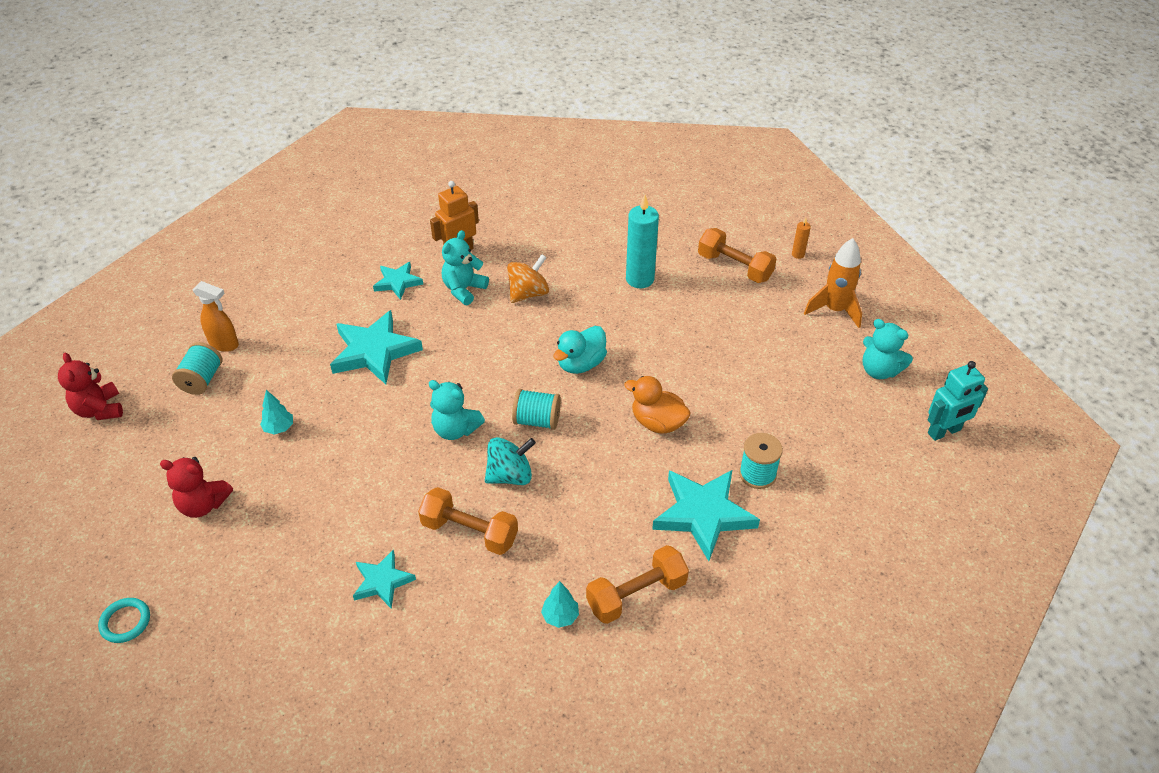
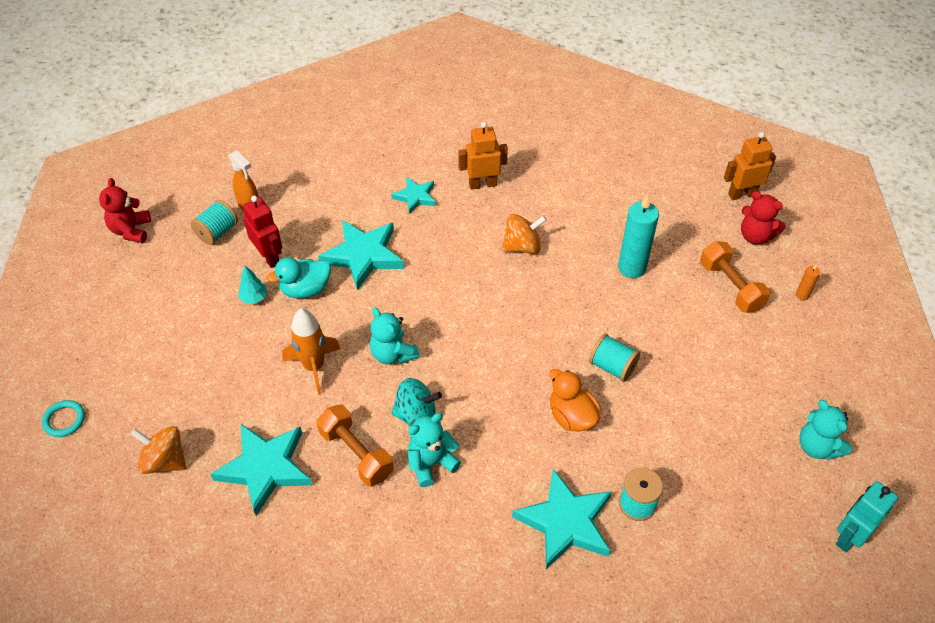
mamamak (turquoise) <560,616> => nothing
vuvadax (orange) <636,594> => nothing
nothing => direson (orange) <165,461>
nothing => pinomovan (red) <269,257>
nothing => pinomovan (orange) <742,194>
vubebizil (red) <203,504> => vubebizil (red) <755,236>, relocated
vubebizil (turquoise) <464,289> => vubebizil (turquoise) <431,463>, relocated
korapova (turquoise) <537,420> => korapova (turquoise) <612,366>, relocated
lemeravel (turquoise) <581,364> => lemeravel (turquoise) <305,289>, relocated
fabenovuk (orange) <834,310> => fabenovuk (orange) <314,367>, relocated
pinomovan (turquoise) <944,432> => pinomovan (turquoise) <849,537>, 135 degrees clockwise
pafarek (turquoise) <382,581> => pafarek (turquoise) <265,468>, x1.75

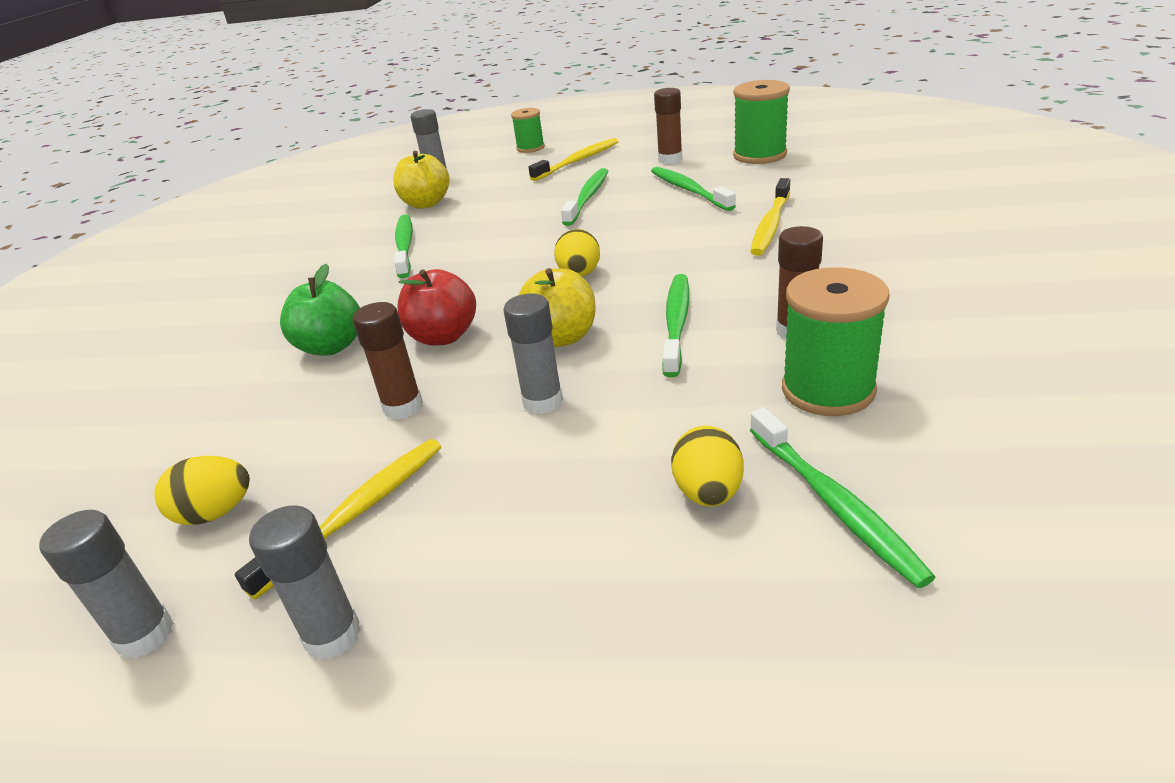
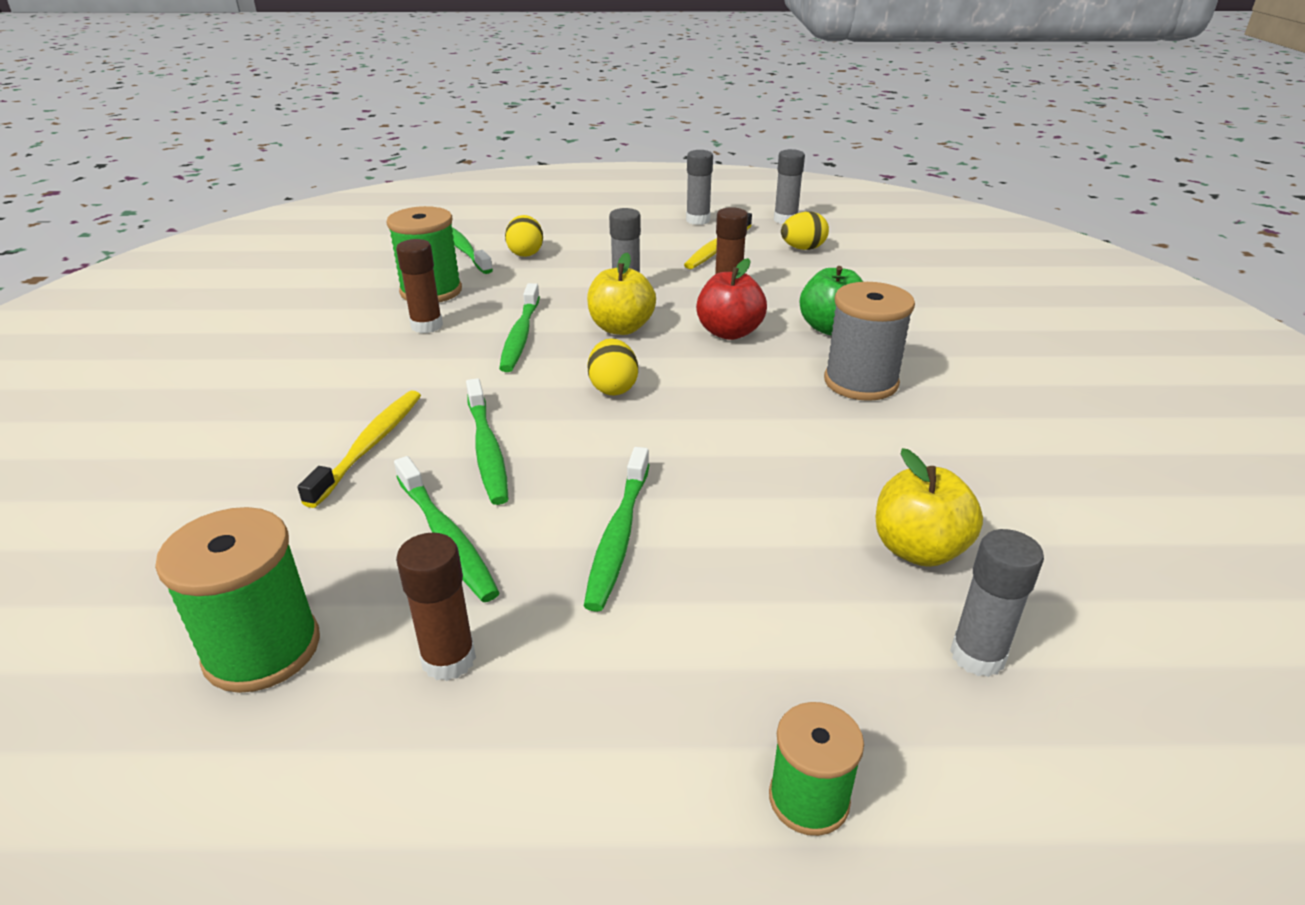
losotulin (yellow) <578,161> => nothing
nothing => korapova (grey) <861,382>
losotulin (green) <405,246> => losotulin (green) <487,450>, relocated

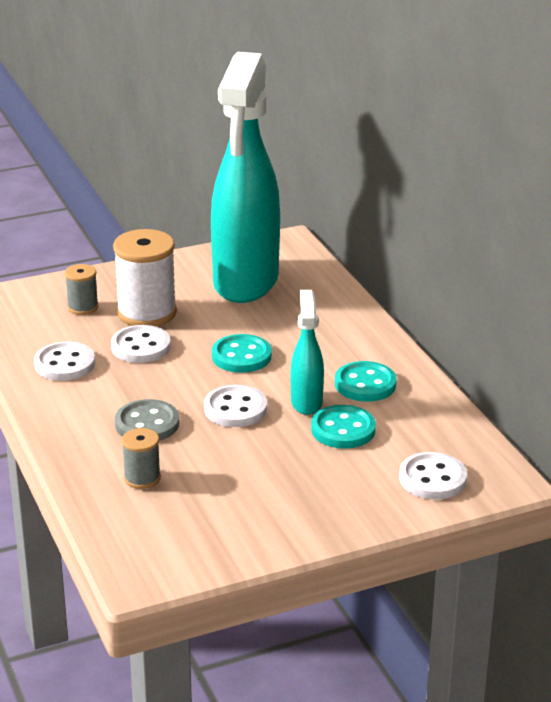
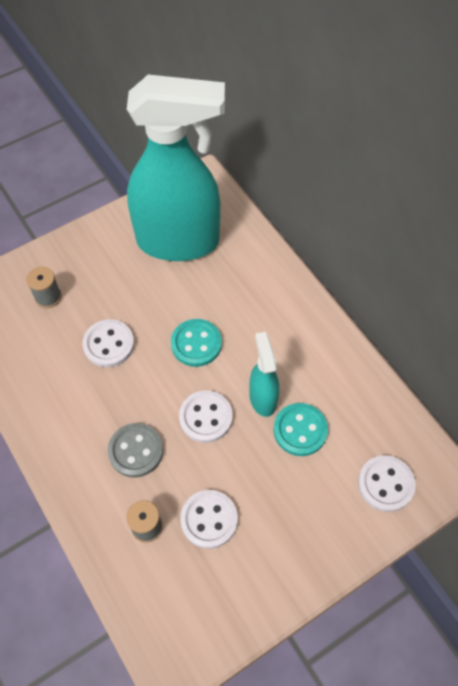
korapova (white) <146,313> => nothing
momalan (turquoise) <365,384> => nothing
momalan (white) <65,364> => momalan (white) <209,519>, relocated
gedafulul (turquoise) <245,282> => gedafulul (turquoise) <179,242>, 90 degrees counterclockwise

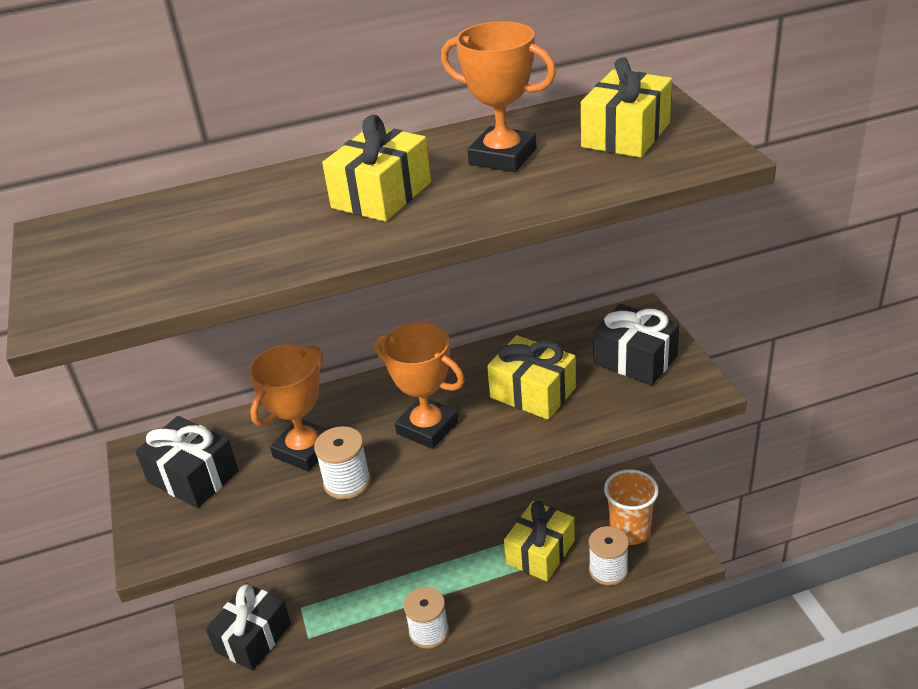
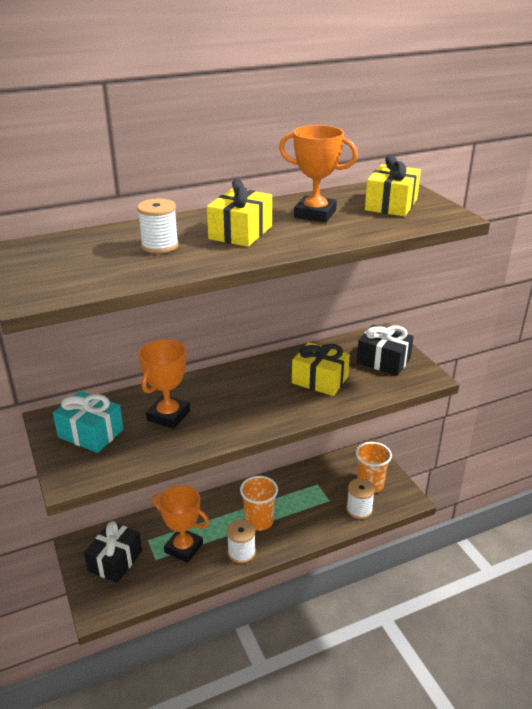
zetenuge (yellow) <540,552> => nothing
nothing => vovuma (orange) <259,521>
korapova (white) <347,482> => korapova (white) <160,246>, relocated
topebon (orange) <427,428> => topebon (orange) <183,548>, relocated
zetenuge (black) <193,477> => zetenuge (turquoise) <91,433>

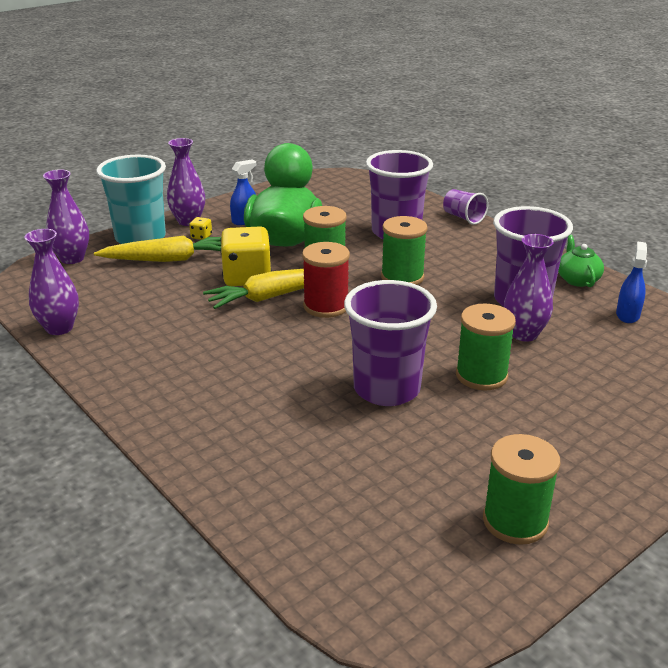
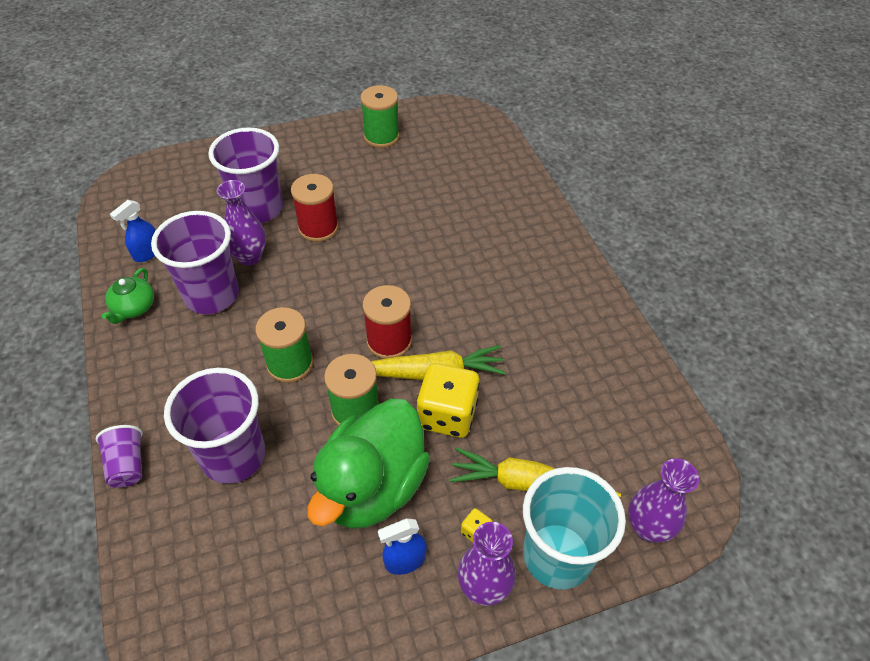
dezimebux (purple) <59,328> => nothing
vovuma (purple) <386,389> => vovuma (purple) <258,209>, relocated
korapova (green) <481,375> => korapova (red) <318,228>

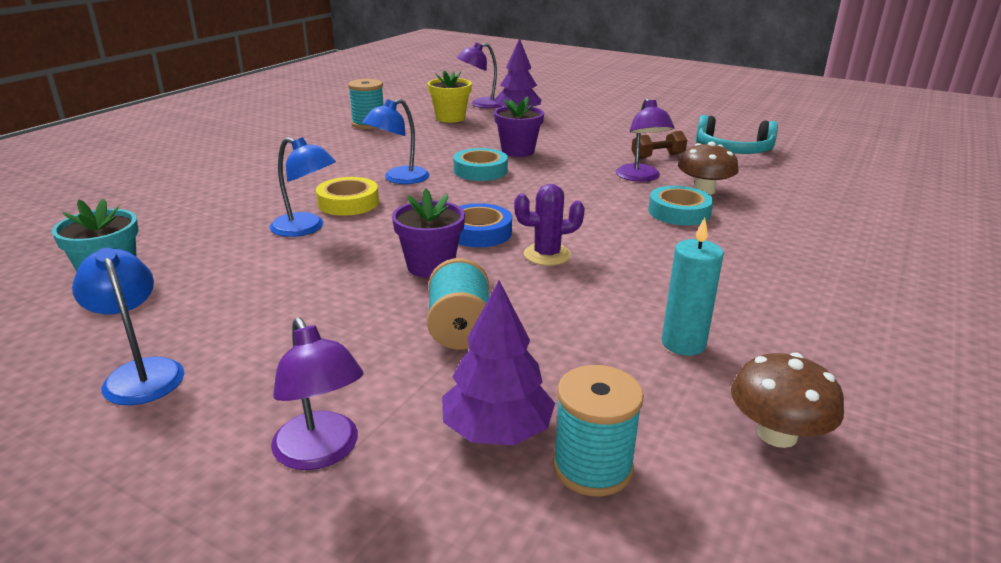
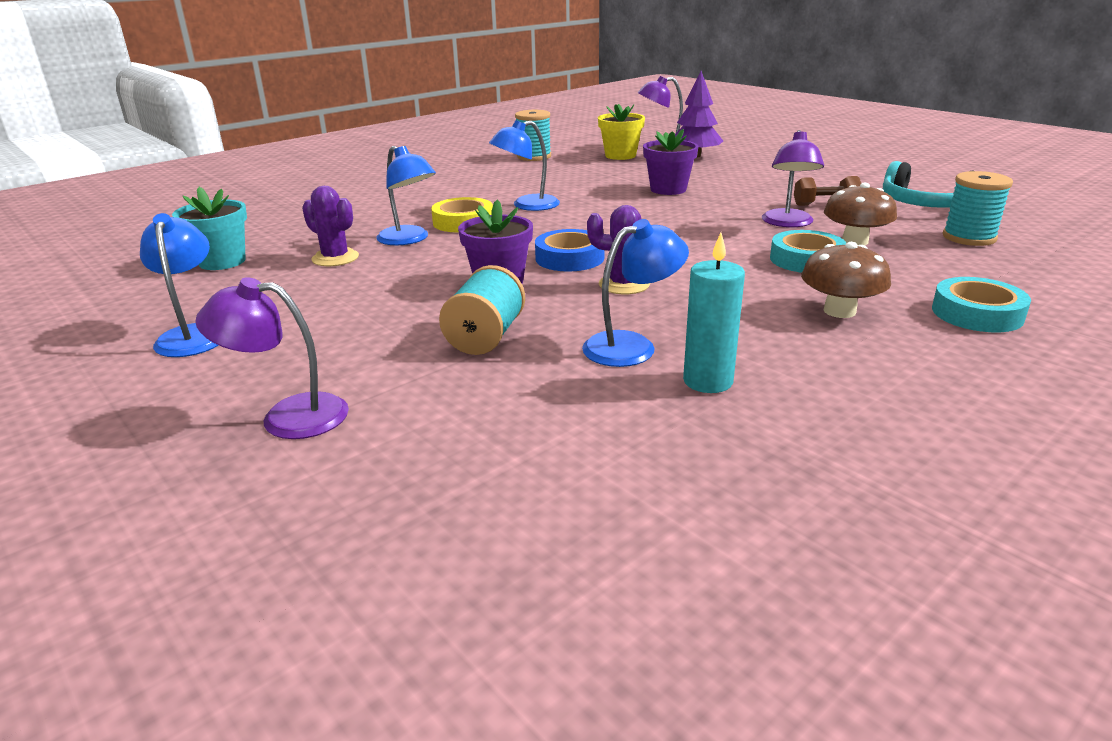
mamamak (purple) <497,431> => nothing
nothing => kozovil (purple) <335,258>
nothing => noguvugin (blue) <632,346>
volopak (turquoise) <480,171> => volopak (turquoise) <977,313>, relocated
korapova (turquoise) <592,467> => korapova (turquoise) <969,237>, relocated
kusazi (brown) <777,434> => kusazi (brown) <839,311>, relocated
noguvugin (purple) <321,452> => noguvugin (purple) <288,416>, 105 degrees clockwise

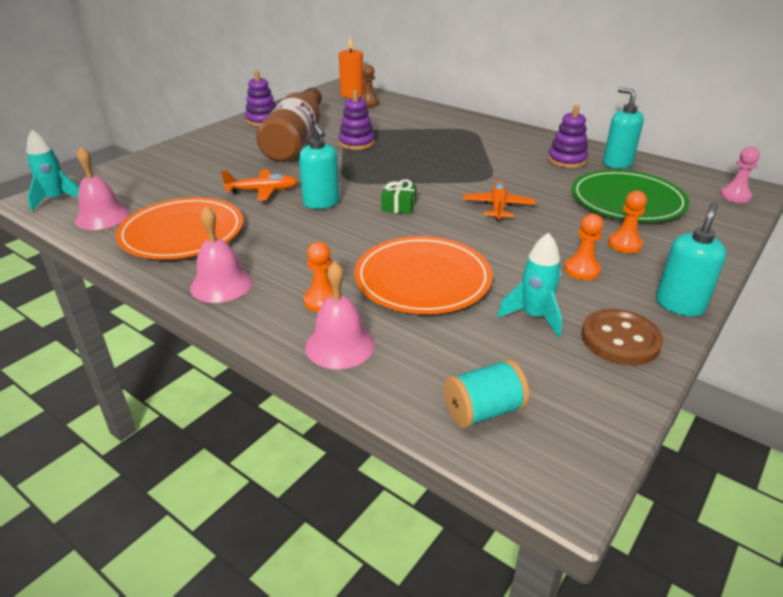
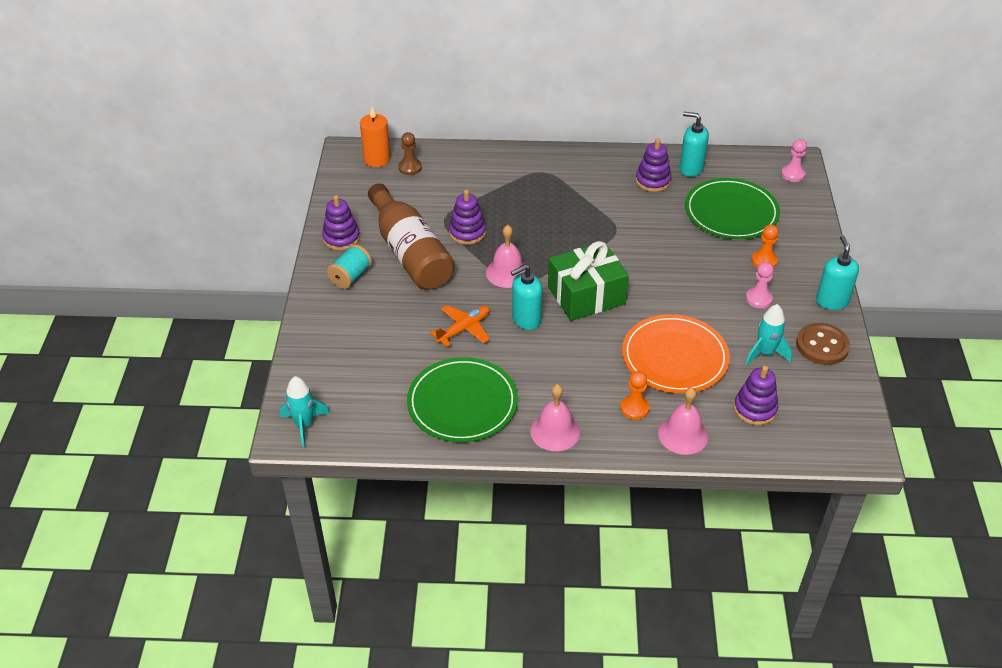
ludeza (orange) <498,207> => nothing
nothing => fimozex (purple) <755,409>
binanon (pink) <102,217> => binanon (pink) <507,272>, relocated
korapova (turquoise) <483,411> => korapova (turquoise) <351,277>, relocated
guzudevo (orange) <182,233> => guzudevo (green) <462,403>
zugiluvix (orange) <582,270> => zugiluvix (pink) <758,299>
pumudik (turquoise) <321,203> => pumudik (turquoise) <526,320>, 120 degrees clockwise
zetenuge (green) <398,206> => zetenuge (green) <586,295>, x2.29

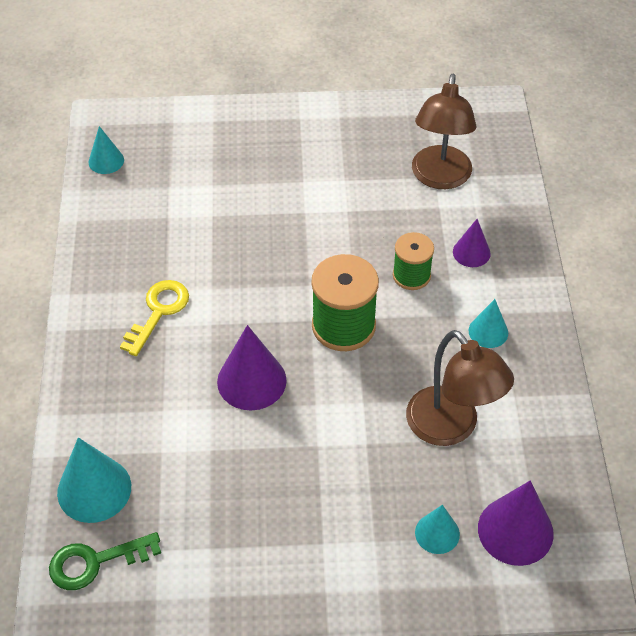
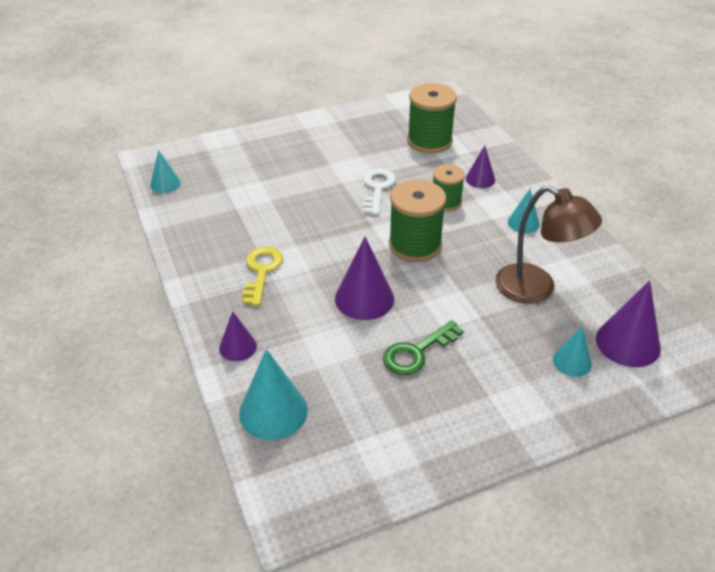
nothing => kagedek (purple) <238,347>
nothing => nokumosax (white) <377,188>
nokumosax (green) <95,562> => nokumosax (green) <417,352>, relocated
noguvugin (brown) <440,178> => korapova (green) <429,141>

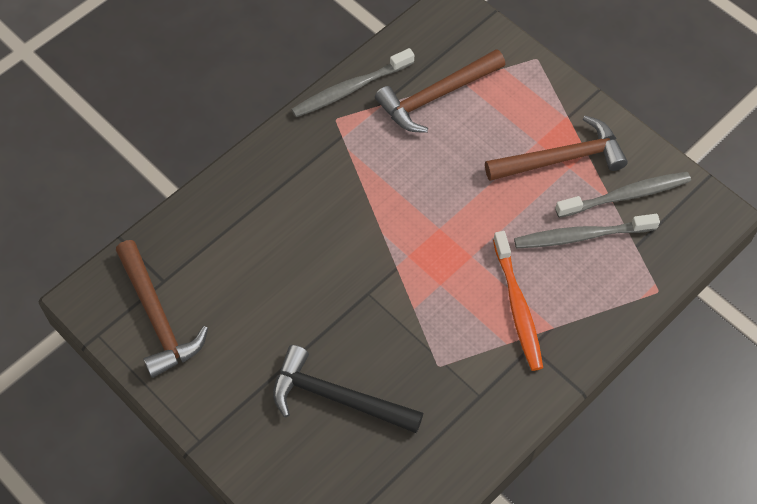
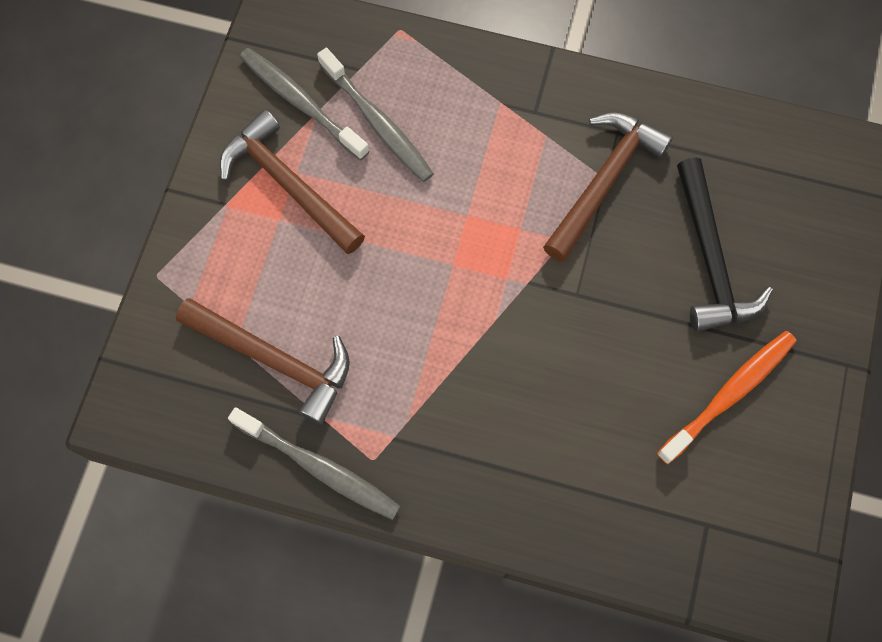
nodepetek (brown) <157,317> => nodepetek (brown) <604,181>, relocated
losotulin (orange) <517,307> => losotulin (orange) <729,394>, relocated

